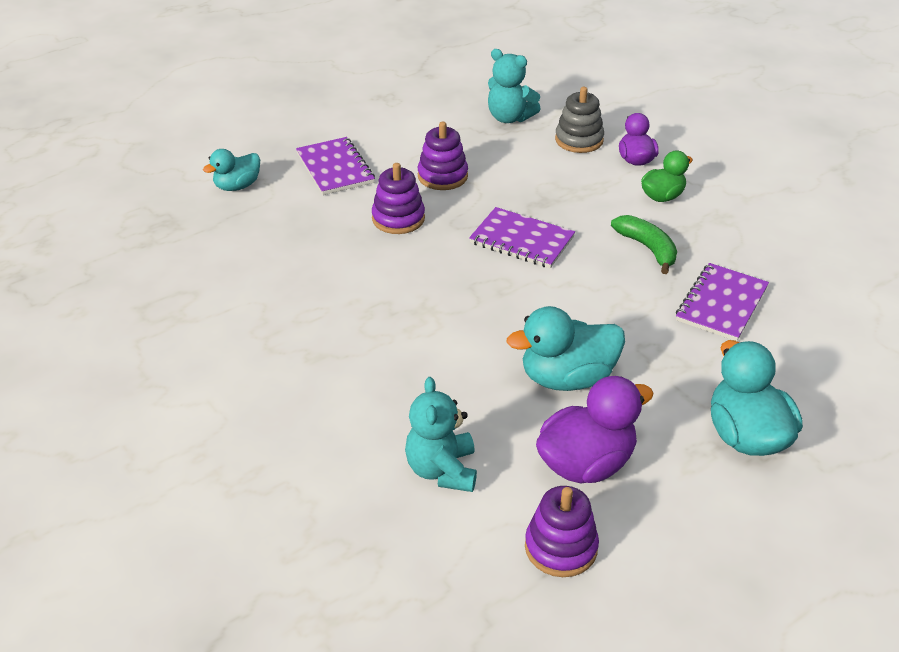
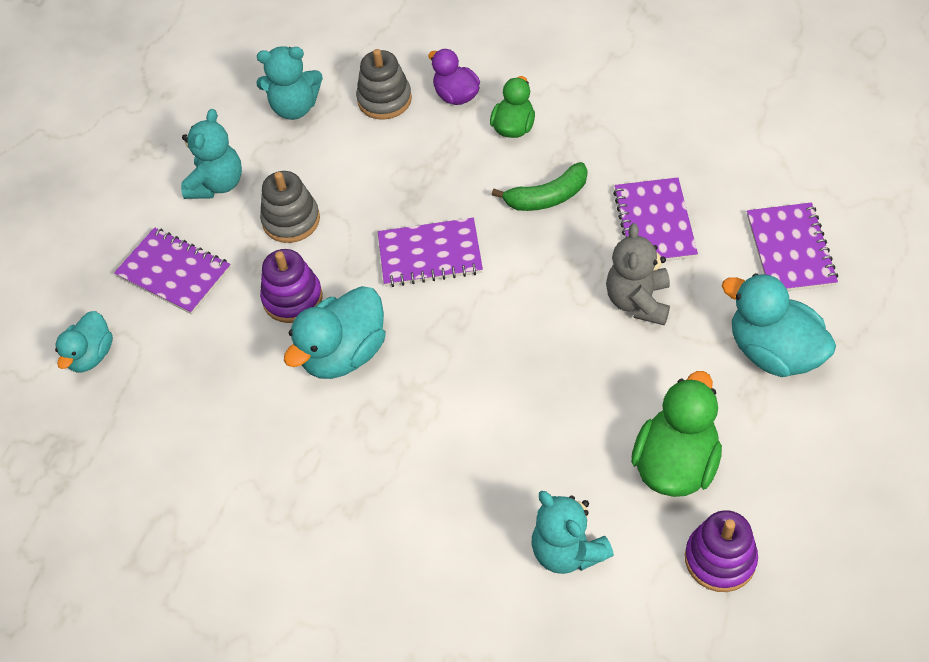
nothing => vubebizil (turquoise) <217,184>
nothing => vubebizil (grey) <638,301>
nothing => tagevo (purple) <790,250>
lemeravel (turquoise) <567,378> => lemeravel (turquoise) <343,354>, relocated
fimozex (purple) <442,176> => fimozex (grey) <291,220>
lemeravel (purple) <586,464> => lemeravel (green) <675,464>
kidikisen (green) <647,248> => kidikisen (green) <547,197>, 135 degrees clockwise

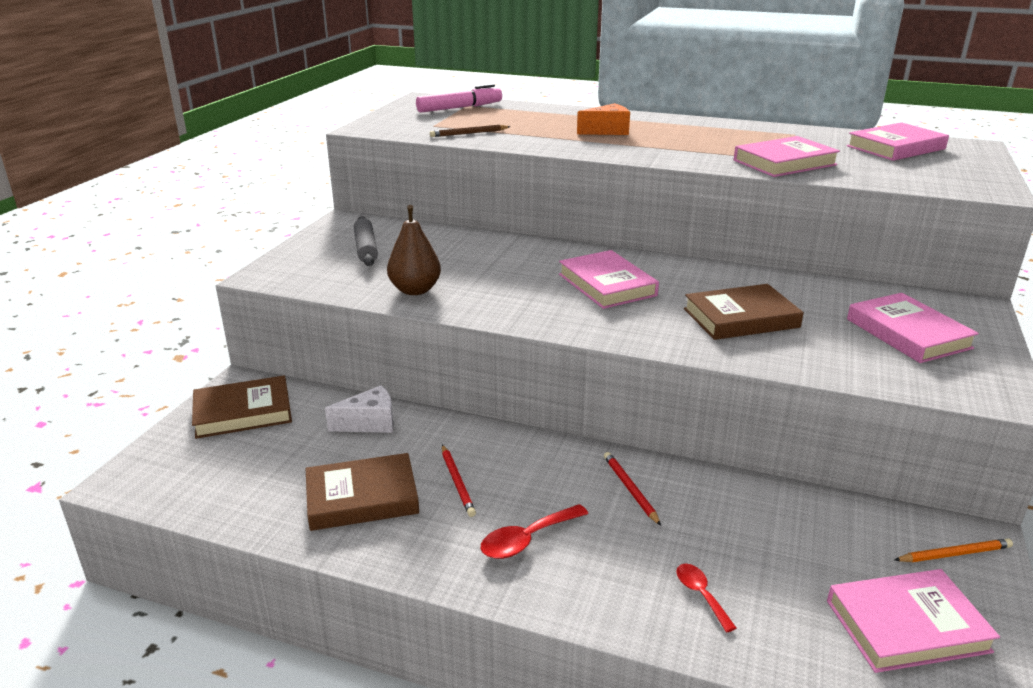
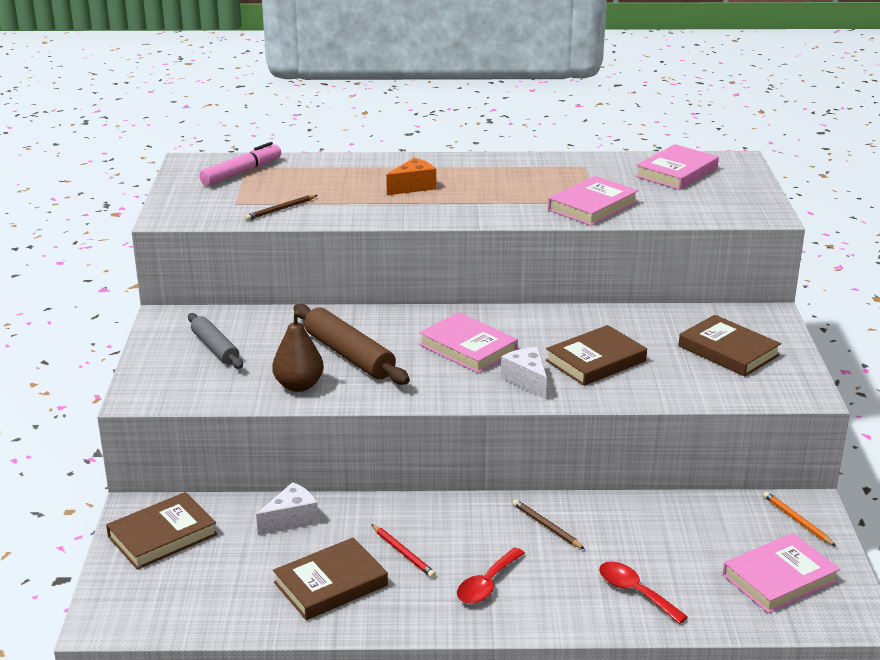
nothing => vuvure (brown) <349,355>
nothing => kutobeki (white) <527,381>
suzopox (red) <630,489> => suzopox (brown) <547,526>
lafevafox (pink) <908,333> => lafevafox (brown) <728,351>
suzopox (orange) <954,554> => suzopox (orange) <797,521>, 90 degrees counterclockwise
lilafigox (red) <701,595> => lilafigox (red) <635,592>, x1.53

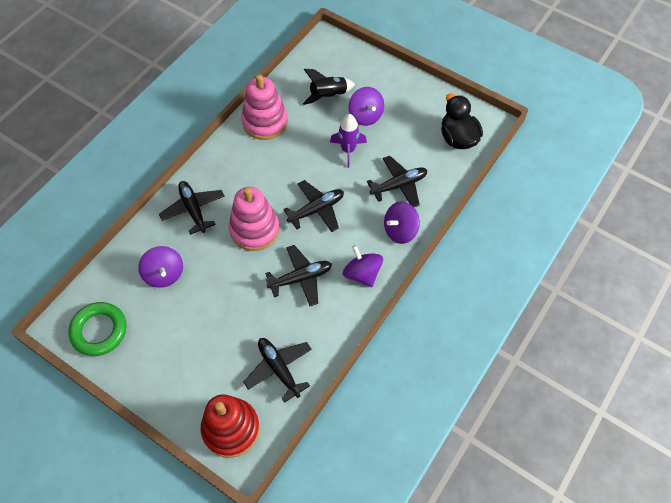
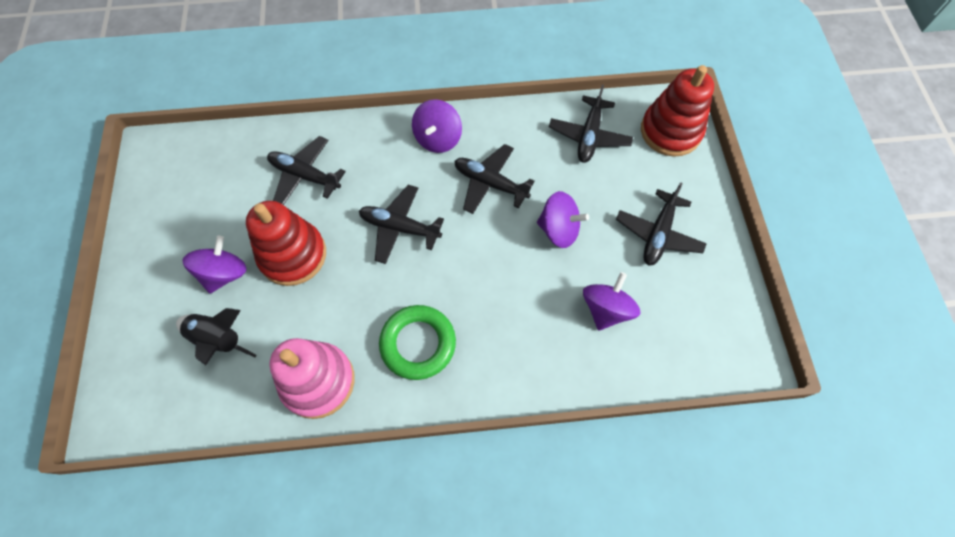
fimozex (pink) <254,229> => nothing
lemeravel (black) <458,138> => nothing
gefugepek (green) <99,331> => gefugepek (green) <418,344>, relocated
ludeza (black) <193,209> => ludeza (black) <658,234>, relocated
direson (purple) <400,230> => direson (purple) <559,230>, relocated
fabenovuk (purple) <348,150> => fimozex (red) <293,255>

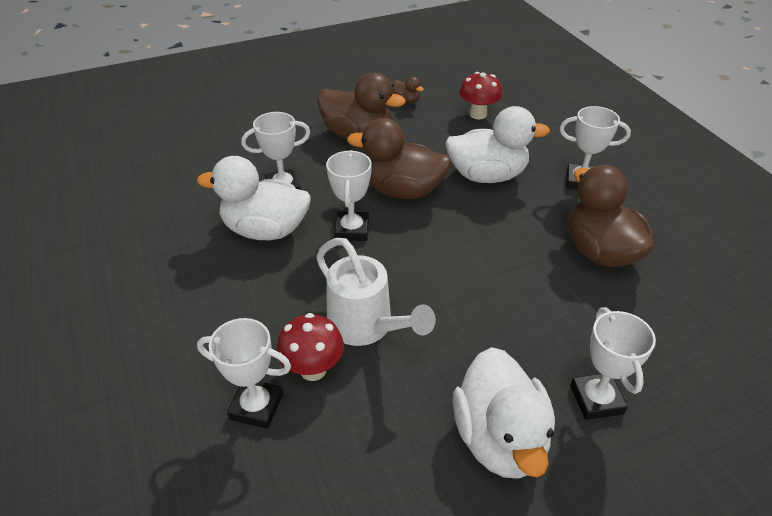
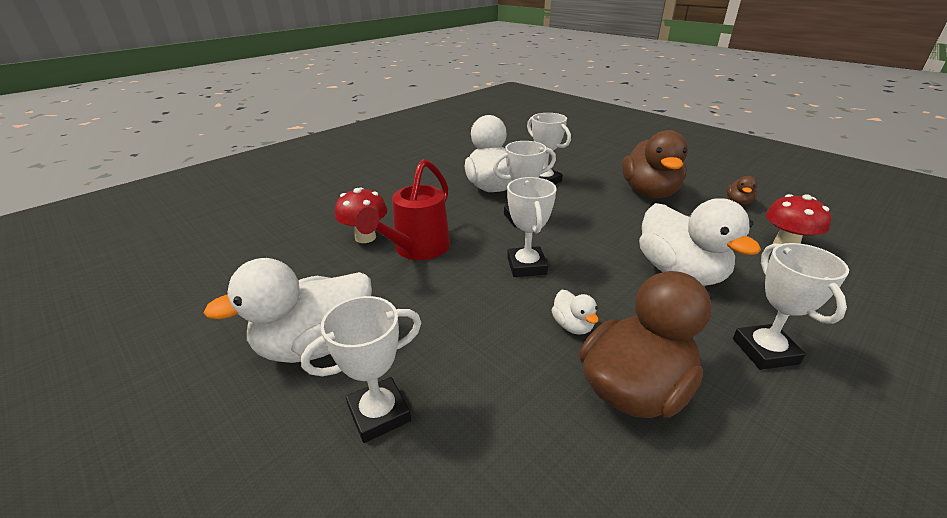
lemeravel (brown) <402,190> => nothing
nothing => lemeravel (white) <572,326>
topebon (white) <256,407> => topebon (white) <526,266>, relocated
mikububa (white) <366,326> => mikububa (red) <417,249>

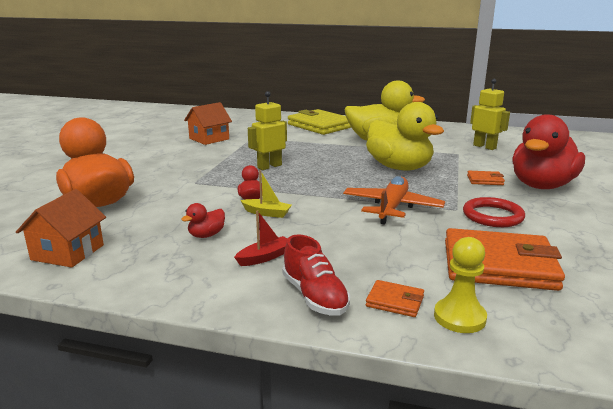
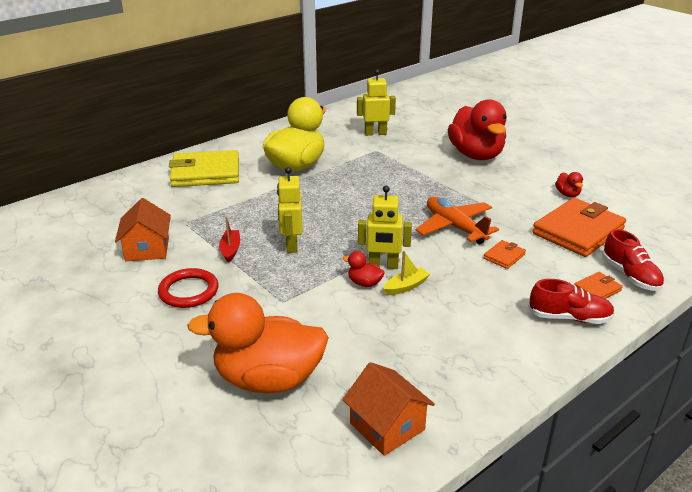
lemeravel (yellow) <399,168> => nothing
nothing => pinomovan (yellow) <383,266>
lemeravel (red) <206,235> => lemeravel (red) <567,194>, relocated
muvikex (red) <265,257> => muvikex (red) <230,250>, relocated
gefugepek (red) <492,216> => gefugepek (red) <188,291>, relocated
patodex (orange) <485,180> => patodex (orange) <504,256>, relocated
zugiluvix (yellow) <459,317> => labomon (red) <630,275>

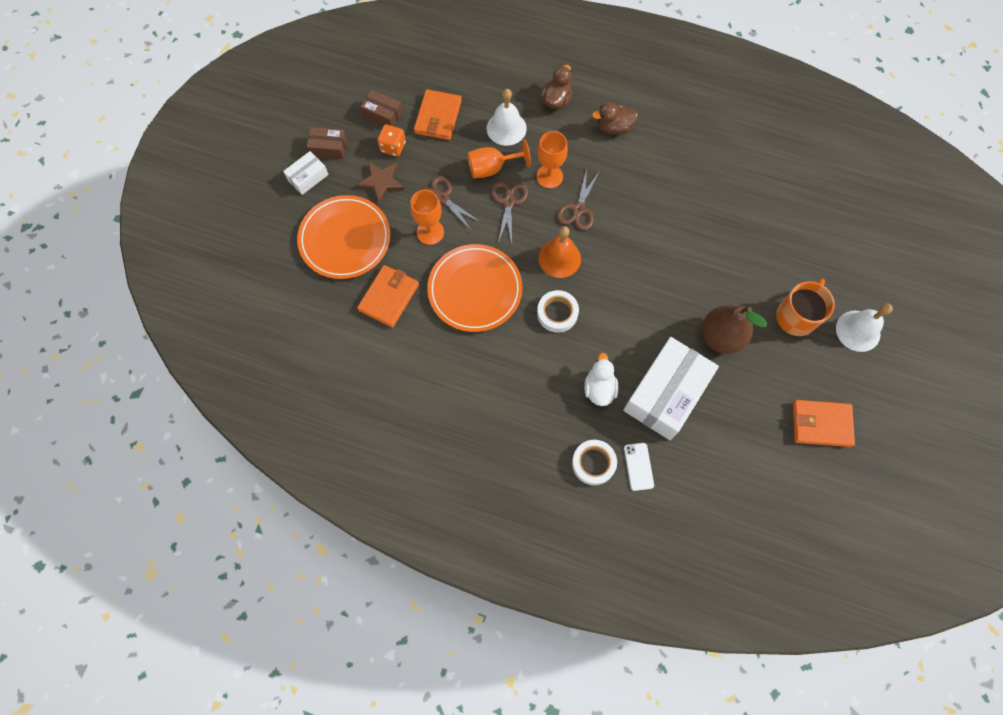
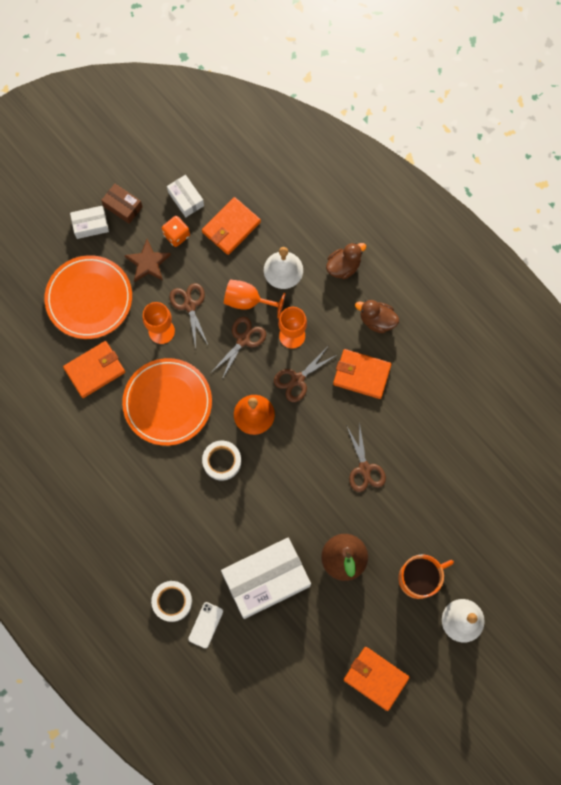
lemeravel (white) <599,388> => nothing
nothing => patodex (orange) <361,375>
nothing => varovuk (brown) <364,469>
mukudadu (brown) <382,114> => mukudadu (white) <186,199>

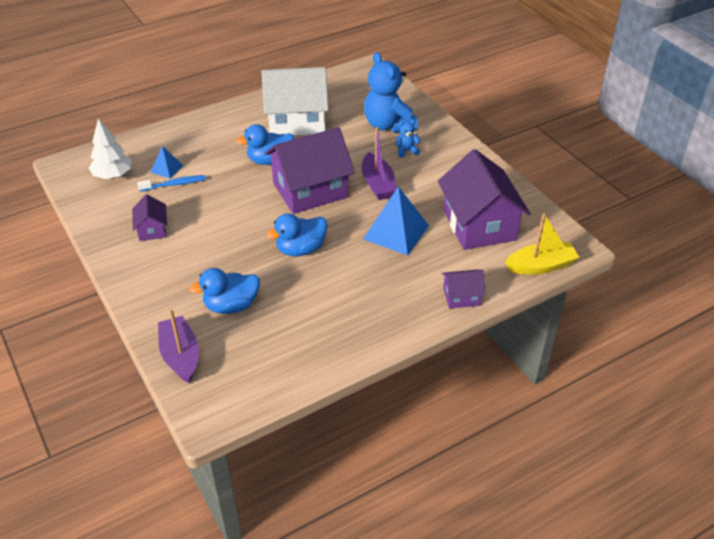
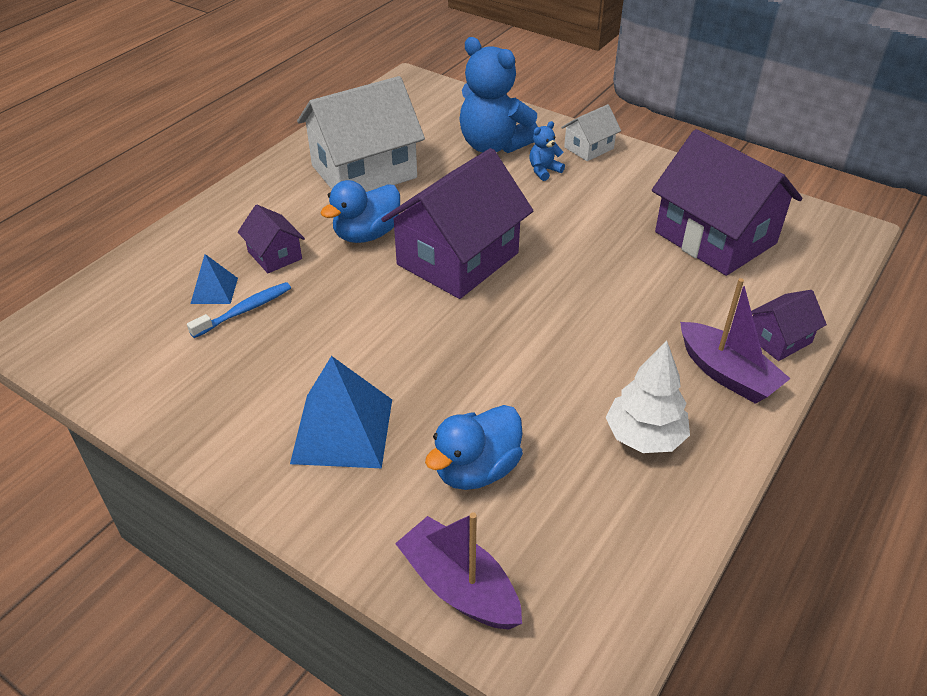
lemeravel (blue) <301,249> => nothing
muvikex (yellow) <541,266> => nothing
nothing => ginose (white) <588,148>
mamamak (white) <113,175> => mamamak (white) <644,436>, relocated
ginose (purple) <152,229> => ginose (purple) <274,255>, relocated
muvikex (purple) <378,184> => muvikex (purple) <727,374>, relocated
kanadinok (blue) <396,232> => kanadinok (blue) <342,430>, relocated

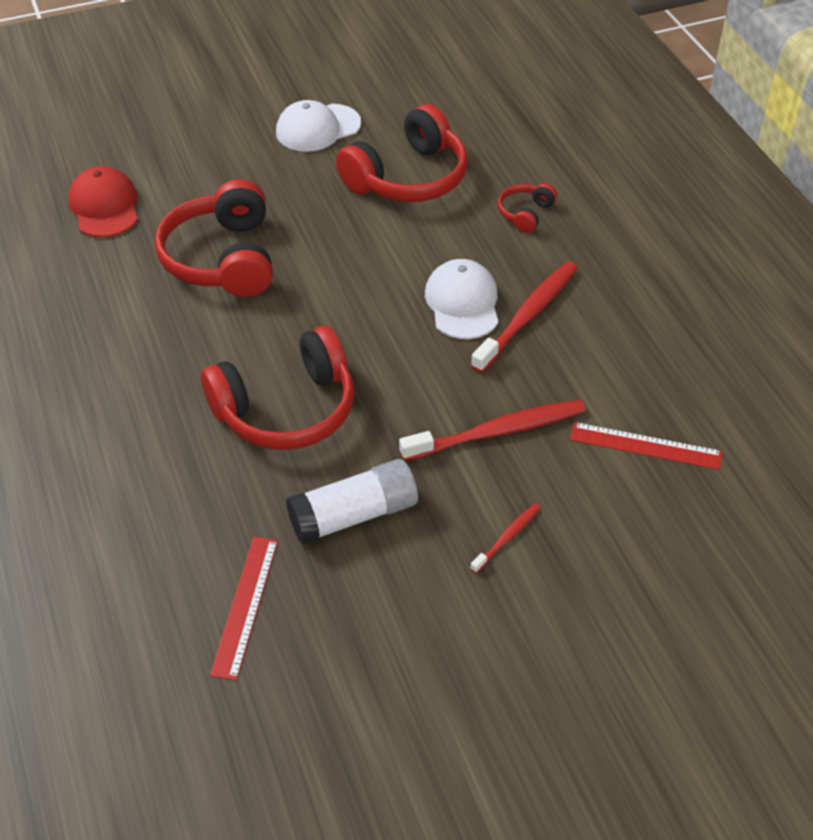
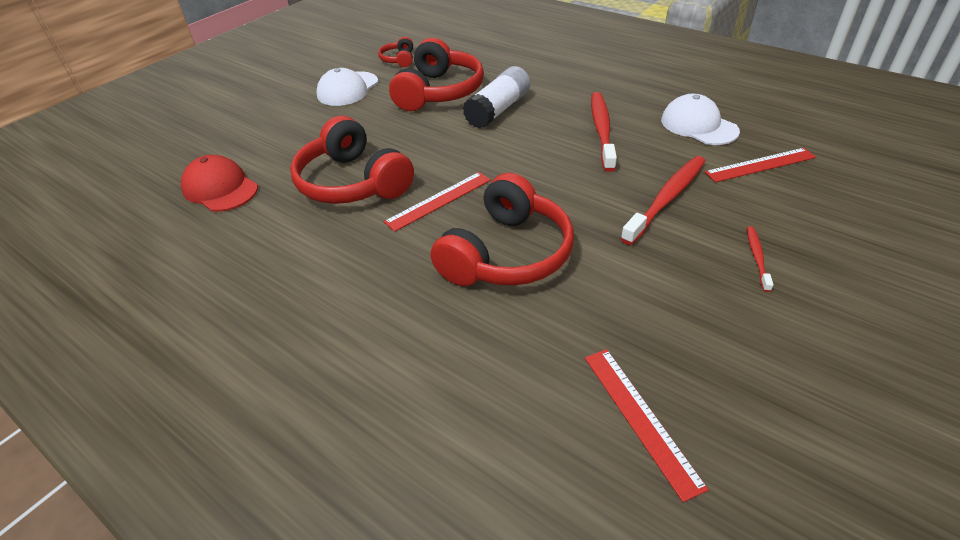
nothing => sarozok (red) <439,201>
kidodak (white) <354,515> => kidodak (white) <498,110>, relocated
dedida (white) <462,303> => dedida (white) <698,125>, relocated
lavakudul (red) <525,213> => lavakudul (red) <399,60>, relocated

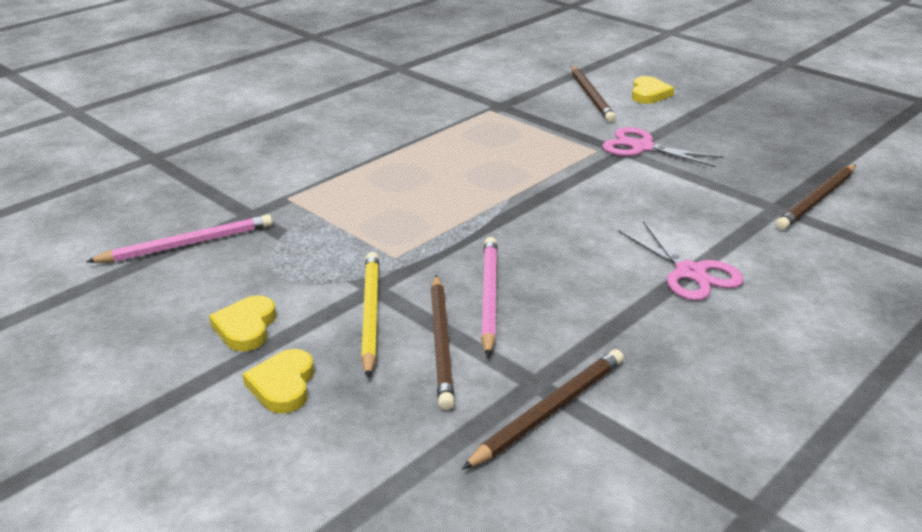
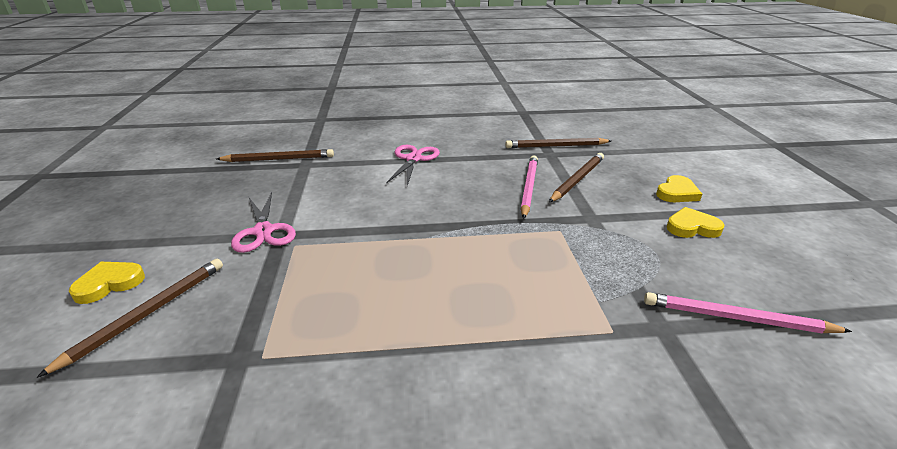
suzopox (yellow) <370,314> => nothing
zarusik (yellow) <246,327> => zarusik (yellow) <692,227>, 135 degrees counterclockwise
suzopox (pink) <488,297> => suzopox (pink) <528,187>, 150 degrees clockwise

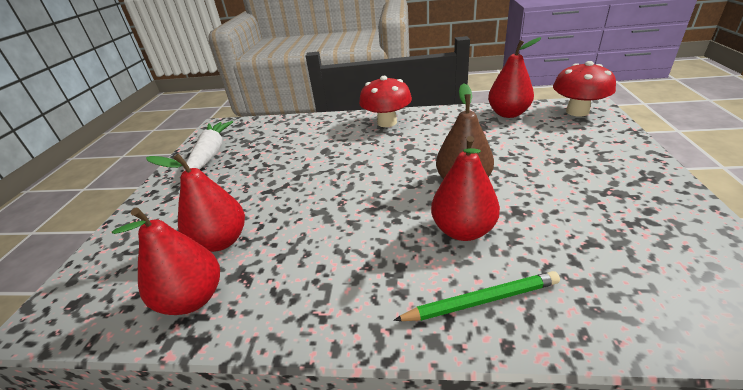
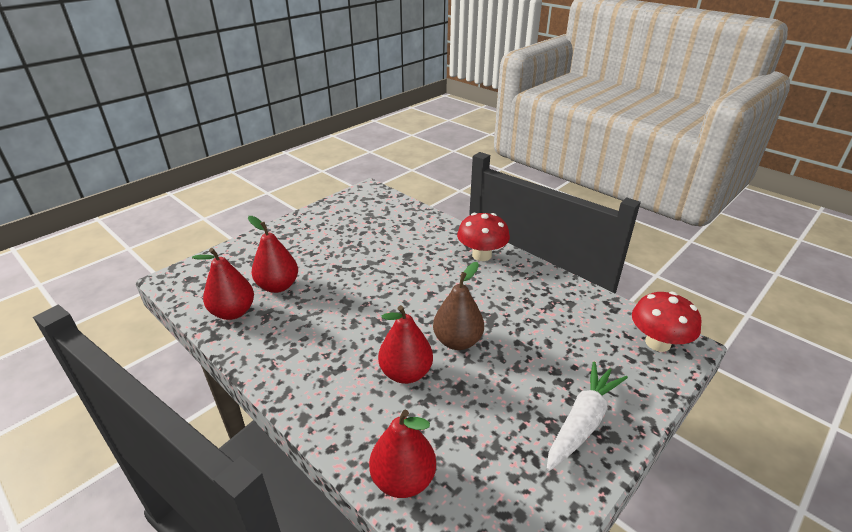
suzopox (green) <481,300> => nothing
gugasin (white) <210,154> => gugasin (white) <582,422>, relocated
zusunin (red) <508,114> => zusunin (red) <403,480>, relocated

